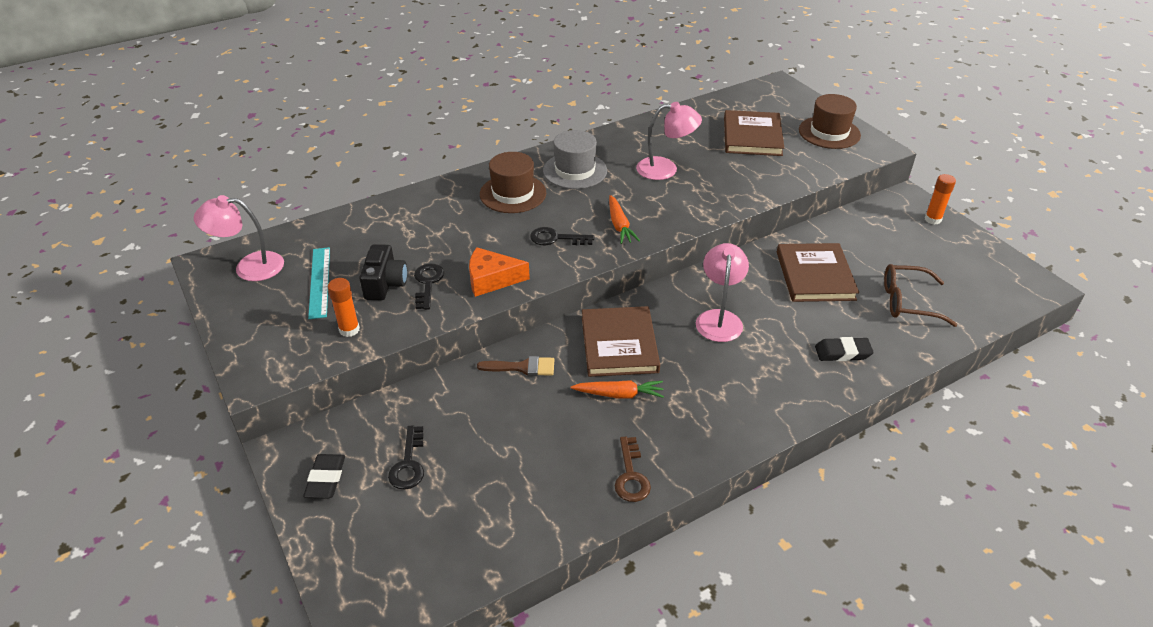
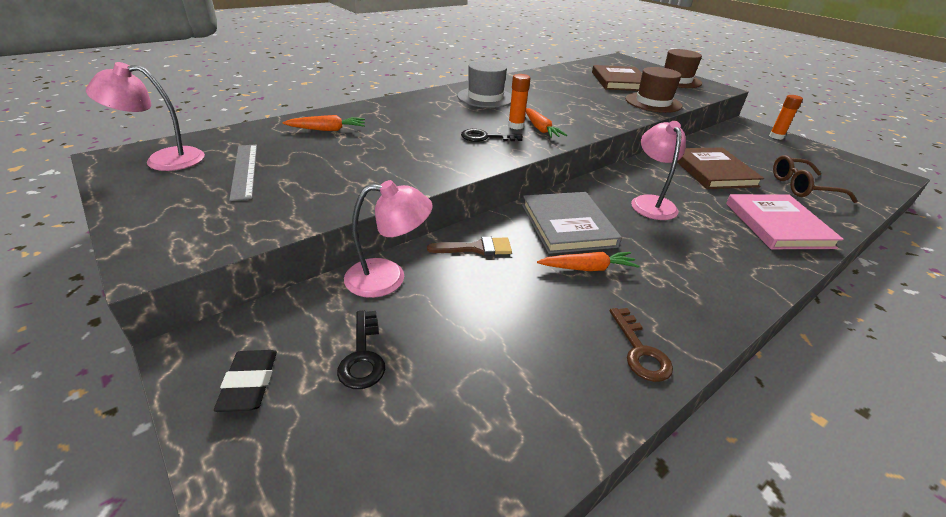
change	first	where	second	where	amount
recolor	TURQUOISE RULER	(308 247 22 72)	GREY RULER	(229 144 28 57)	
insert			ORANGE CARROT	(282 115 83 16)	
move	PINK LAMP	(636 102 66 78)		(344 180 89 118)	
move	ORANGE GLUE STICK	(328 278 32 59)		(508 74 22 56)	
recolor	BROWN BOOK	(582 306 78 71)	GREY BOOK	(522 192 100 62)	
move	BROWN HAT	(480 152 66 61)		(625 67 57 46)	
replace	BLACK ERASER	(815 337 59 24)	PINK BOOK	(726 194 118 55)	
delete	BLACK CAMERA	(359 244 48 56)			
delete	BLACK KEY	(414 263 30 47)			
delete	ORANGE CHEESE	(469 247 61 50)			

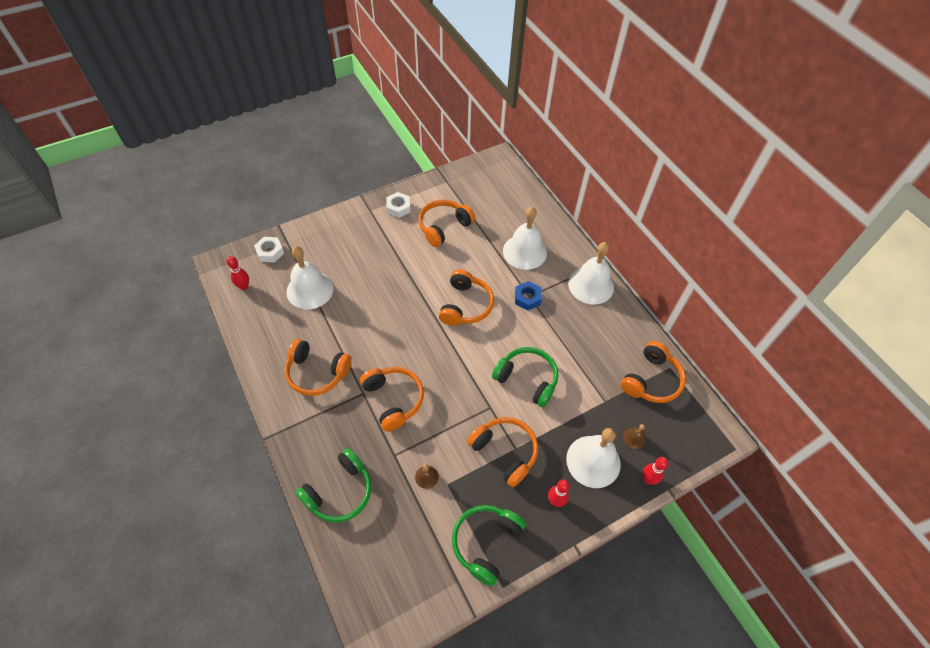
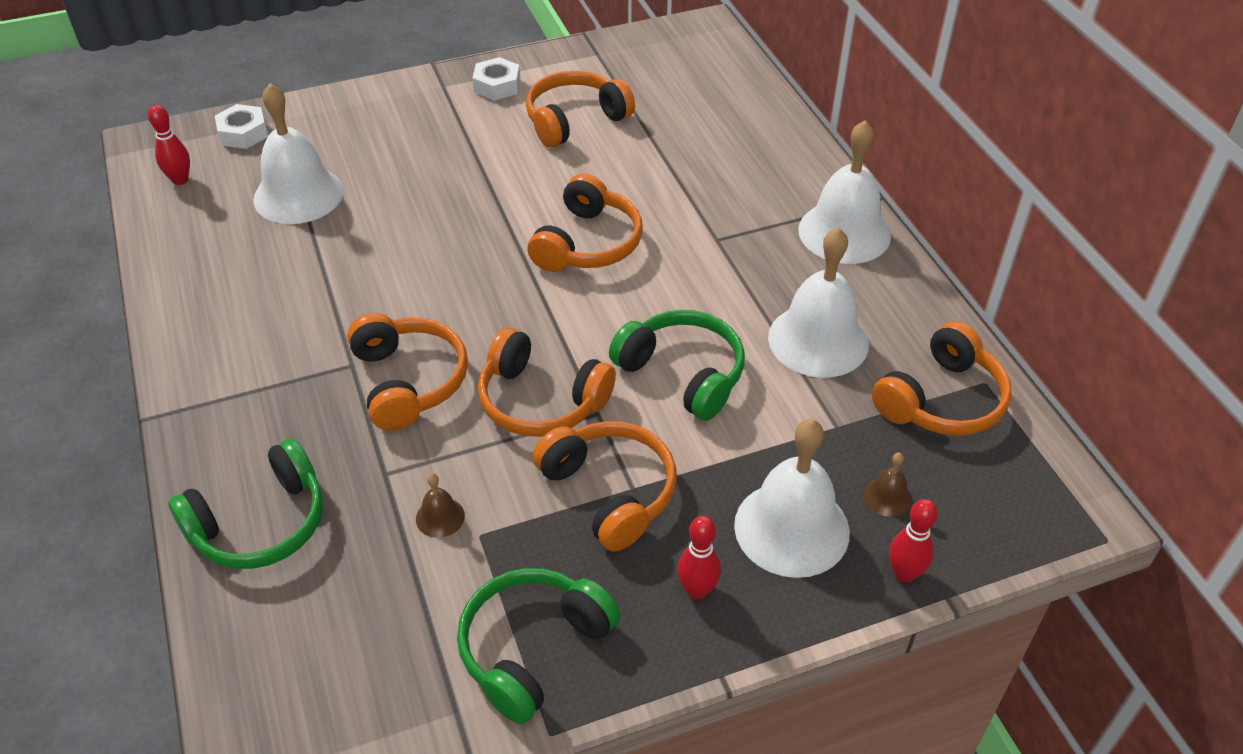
change	first	where	second	where	amount
move	ORANGE HEADPHONES	(285 339 67 57)		(478 327 138 110)	
move	WHITE BELL	(503 207 44 63)		(768 227 101 151)	
delete	BLUE NUT	(515 281 27 30)			

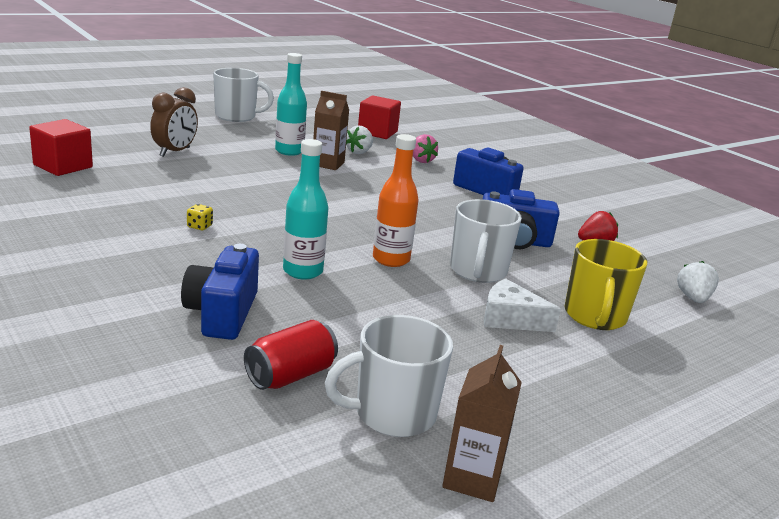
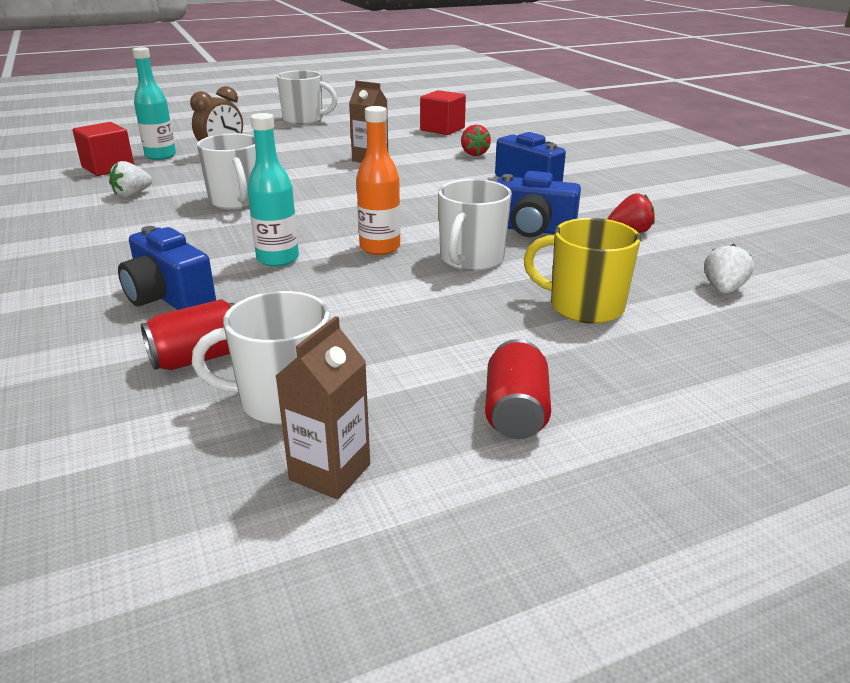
change	first	where	second	where	amount
move	WHITE STRAWBERRY	(346 125 27 29)		(109 161 43 36)	
rotate	BLUE CAMERA	(181 244 78 96)		(118 226 98 84)	60 degrees counterclockwise
move	TURQUOISE BOTTLE	(275 53 32 103)		(132 47 44 113)	
insert			WHITE MUG	(197 133 59 77)	
recolor	PINK STRAWBERRY	(413 134 25 29)	RED STRAWBERRY	(461 125 30 31)	
insert			RED CAN	(485 339 66 100)	
rotate	YELLOW MUG	(564 239 83 91)		(524 218 117 106)	90 degrees clockwise
delete	YELLOW DICE	(187 204 26 26)			
delete	WHITE CHEESE	(484 278 77 54)			

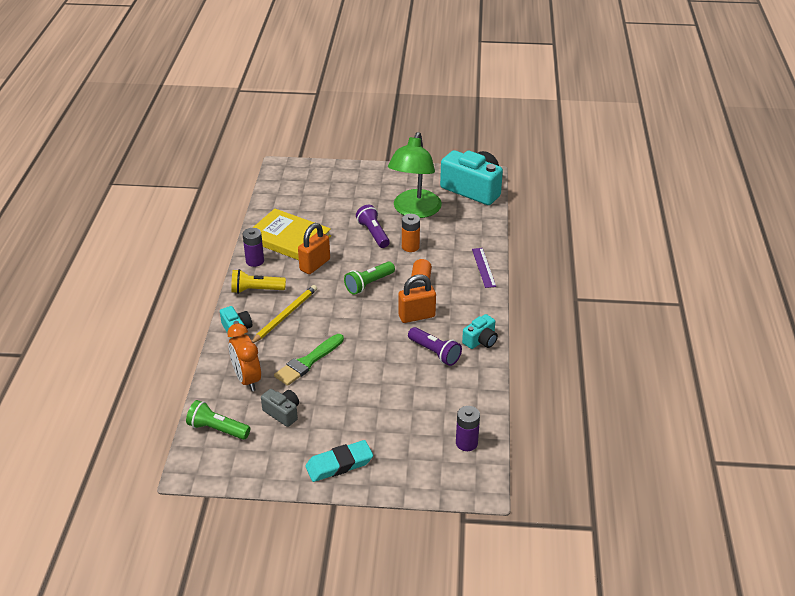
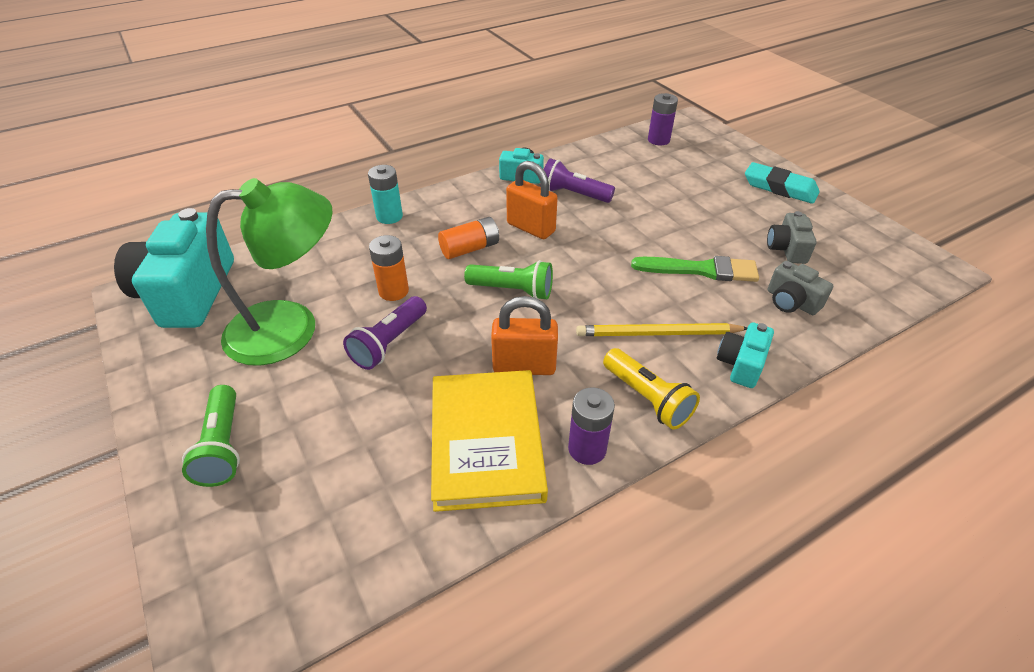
change	first	where	second	where	amount
move	GREEN FLASHLIGHT	(186 400 64 40)		(182 385 58 102)	
replace	PURPLE RULER	(472 248 24 40)	TURQUOISE BATTERY	(368 165 35 59)	
rotate	PURPLE FLASHLIGHT	(408 327 54 39)		(540 158 75 45)	75 degrees counterclockwise
replace	ORANGE CLOCK	(227 323 34 68)	GREY CAMERA	(768 261 65 54)	

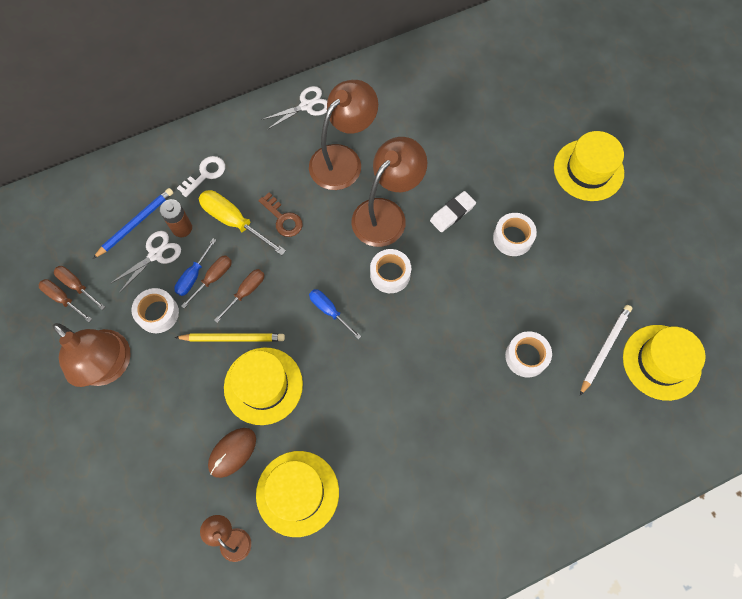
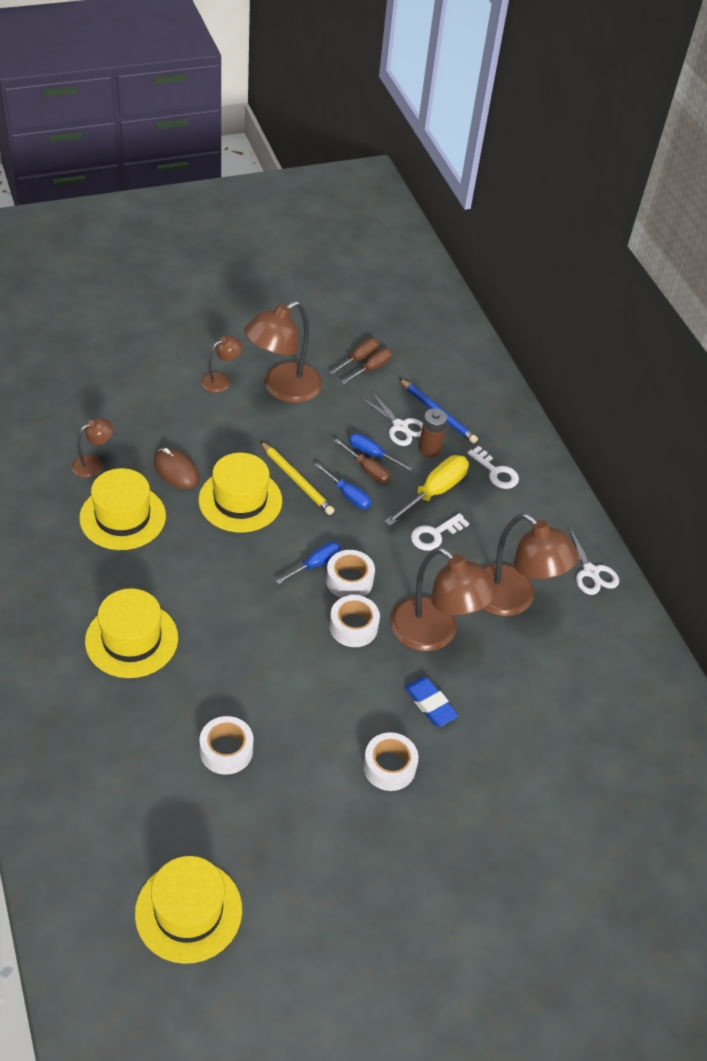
change	first	where	second	where	amount
move	YELLOW HAT	(554 131 70 70)		(85 588 93 90)	
insert			BROWN LAMP	(201 336 41 57)	
rotate	YELLOW PENCIL	(175 333 110 9)		(260 441 74 74)	45 degrees counterclockwise
recolor	BROWN SCREWDRIVER	(214 269 50 54)	BLUE SCREWDRIVER	(314 463 57 46)	
move	WHITE TAPE	(132 288 47 45)		(326 550 49 48)	
recolor	WHITE ERASER	(430 191 46 41)	BLUE ERASER	(404 677 55 49)	
recolor	BROWN KEY	(258 192 45 45)	WHITE KEY	(411 513 58 38)	
delete	WHITE PENCIL	(580 305 52 91)			

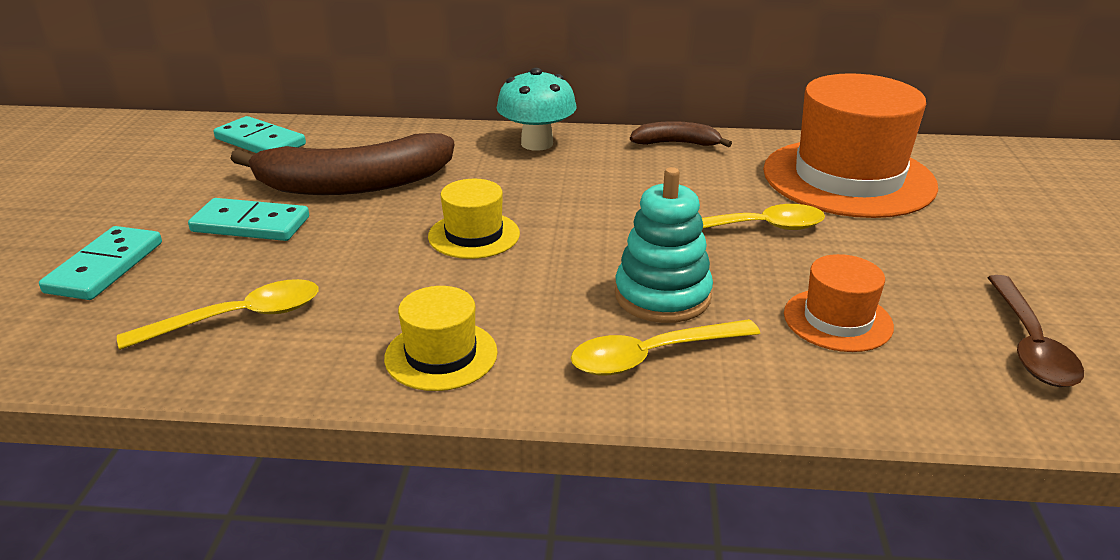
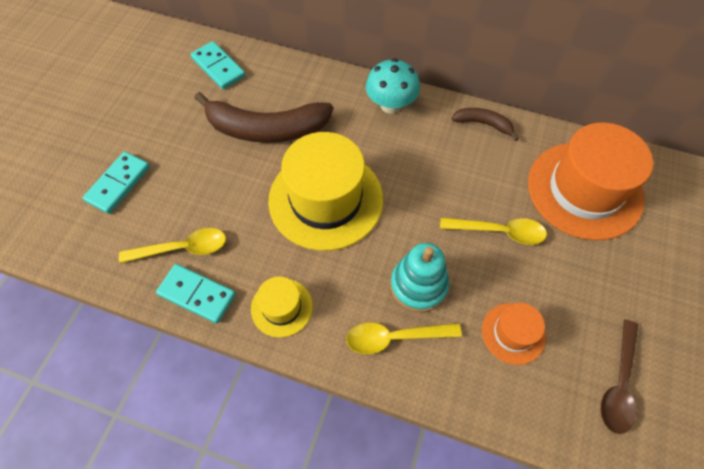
change	first	where	second	where	amount
move	TURQUOISE DOMINO	(188 198 121 43)		(156 264 80 60)	
resize	YELLOW HAT	(428 179 92 80)		(268 132 115 119)	x2.06

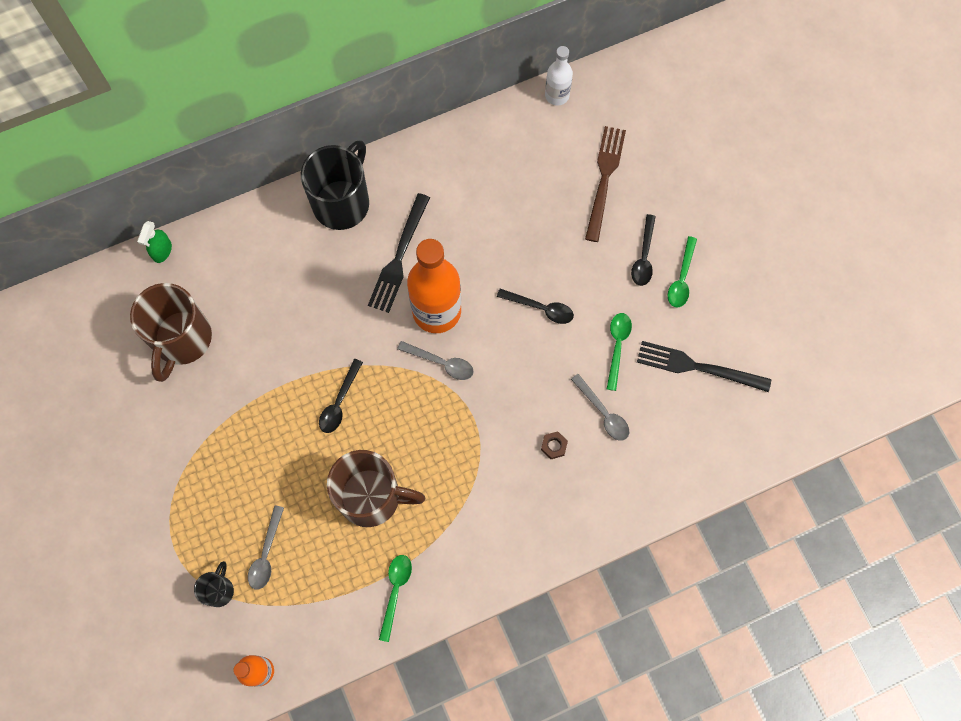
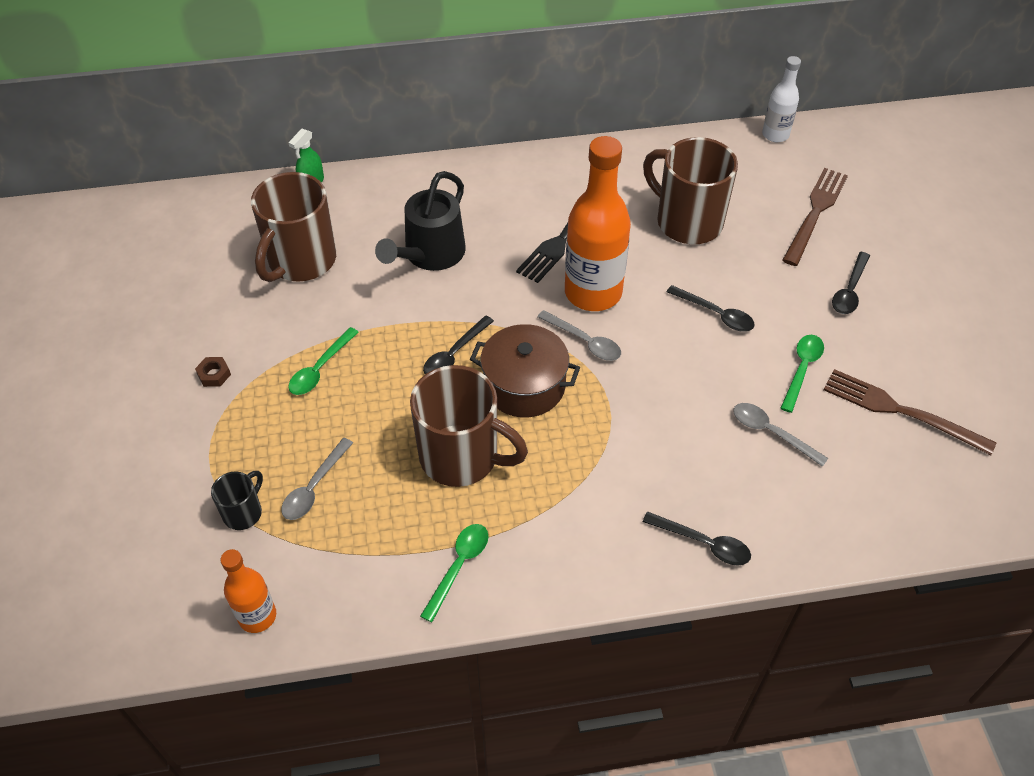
change	first	where	second	where	amount
move	BROWN NUT	(541 431 27 28)		(195 357 36 30)	
move	GREEN SPOON	(668 236 29 71)		(289 327 70 68)	
insert			BLACK WATERING CAN	(375 171 91 100)	
insert			BROWN POT	(470 324 110 93)	
insert			BROWN MUG	(643 137 95 107)	
insert			BLACK SPOON	(643 512 108 53)	
rotate	GREY SPOON	(571 374 58 67)		(733 403 95 64)	150 degrees clockwise
recolor	BLACK FORK	(637 341 134 51)	BROWN FORK	(824 369 172 86)	
delete	BLACK MUG	(301 140 68 90)			

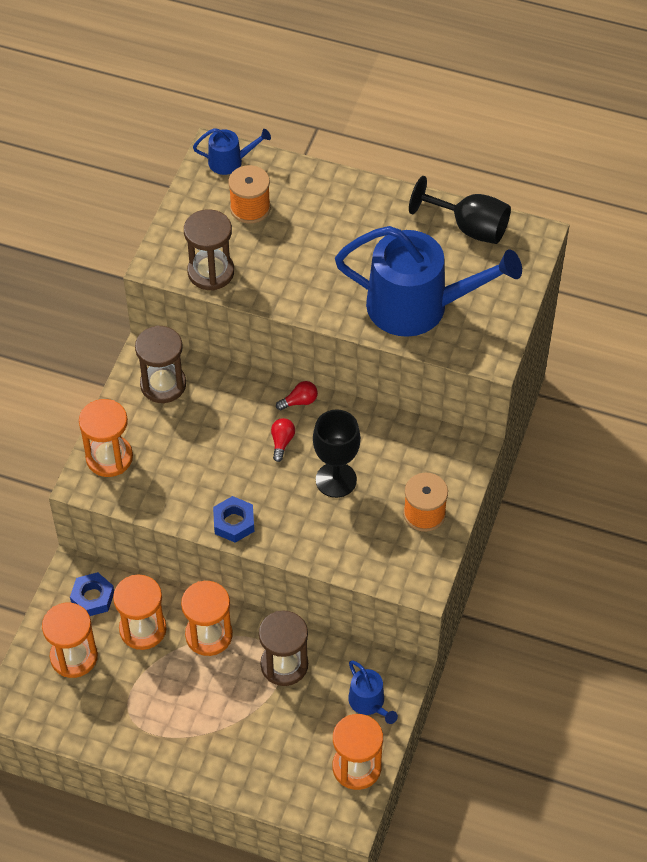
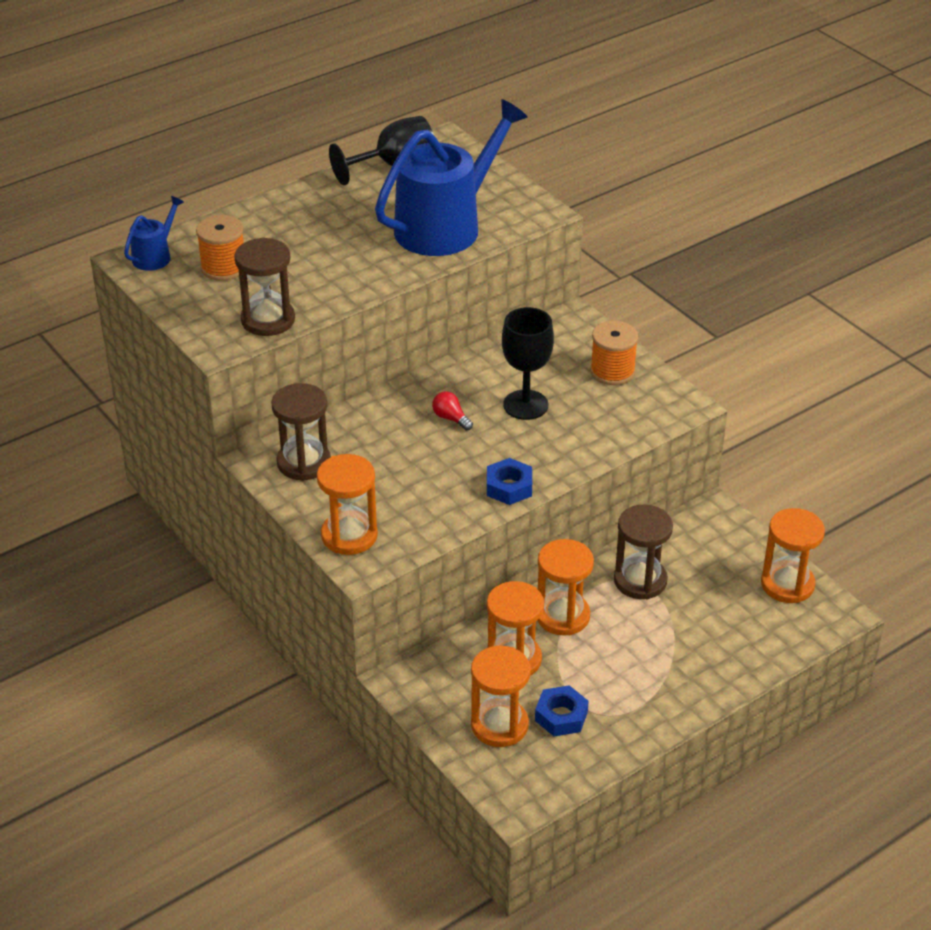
change	first	where	second	where	amount
move	BLUE NUT	(70 572 44 44)		(535 685 54 51)	
delete	RED LIGHT BULB	(276 381 42 29)			
delete	BLUE WATERING CAN	(348 661 50 63)			

